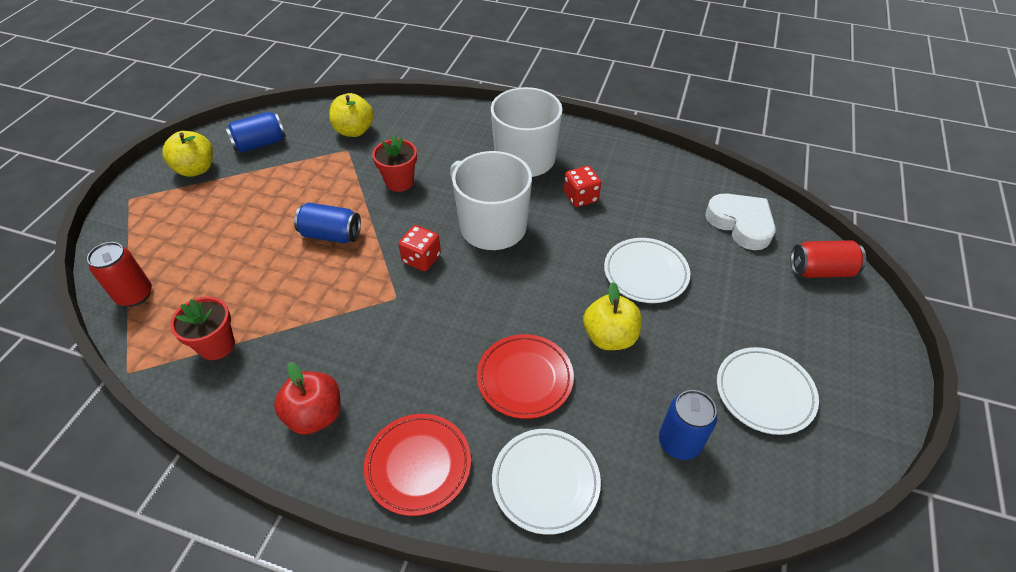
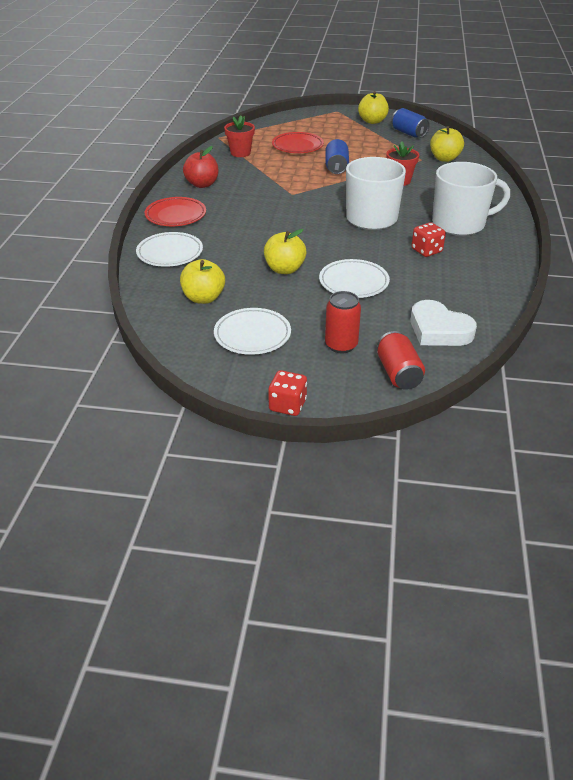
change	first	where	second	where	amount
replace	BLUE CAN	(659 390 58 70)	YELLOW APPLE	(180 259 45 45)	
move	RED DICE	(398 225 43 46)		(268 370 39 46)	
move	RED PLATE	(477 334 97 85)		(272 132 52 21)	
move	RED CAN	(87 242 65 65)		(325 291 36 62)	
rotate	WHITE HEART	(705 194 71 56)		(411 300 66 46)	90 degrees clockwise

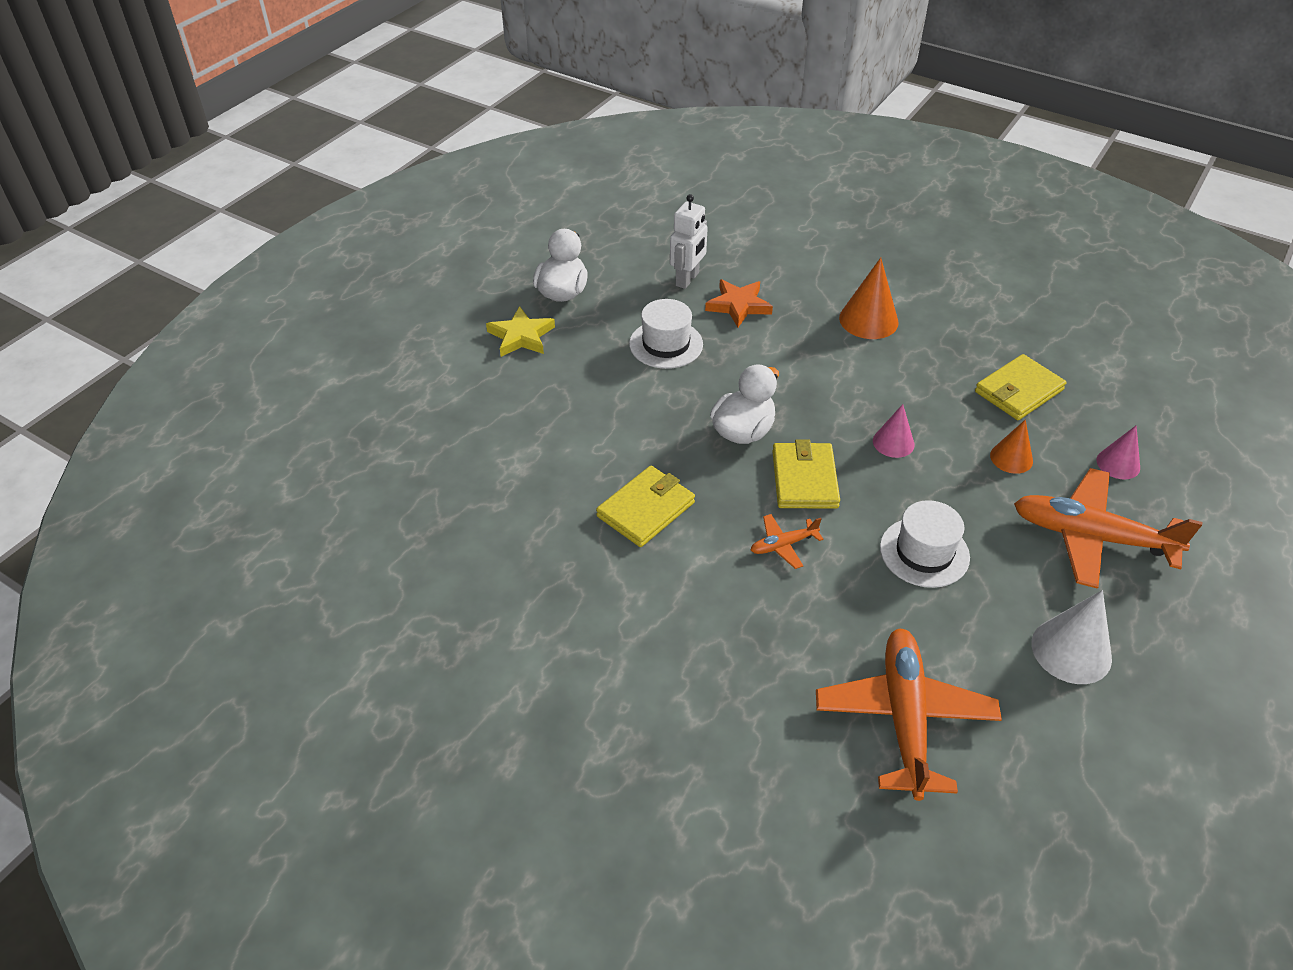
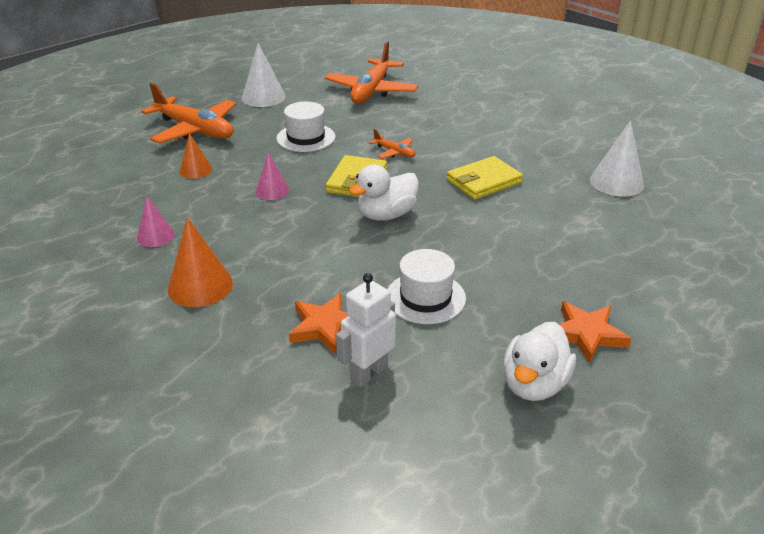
change	first	where	second	where	amount
move	PINK CONE	(1097 425 43 54)		(137 197 38 50)	
rotate	ORANGE PLANE	(751 514 72 55)		(369 129 47 30)	45 degrees clockwise
recolor	YELLOW STAR	(486 306 69 51)	ORANGE STAR	(559 301 72 63)	
insert			WHITE CONE	(590 120 54 77)	
delete	YELLOW WALLET	(975 354 91 66)			

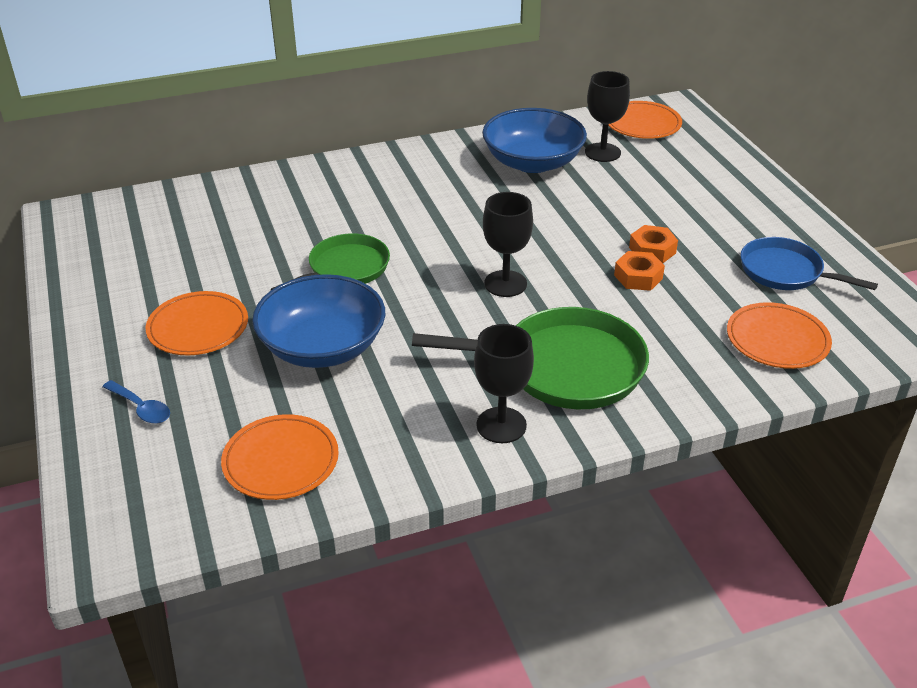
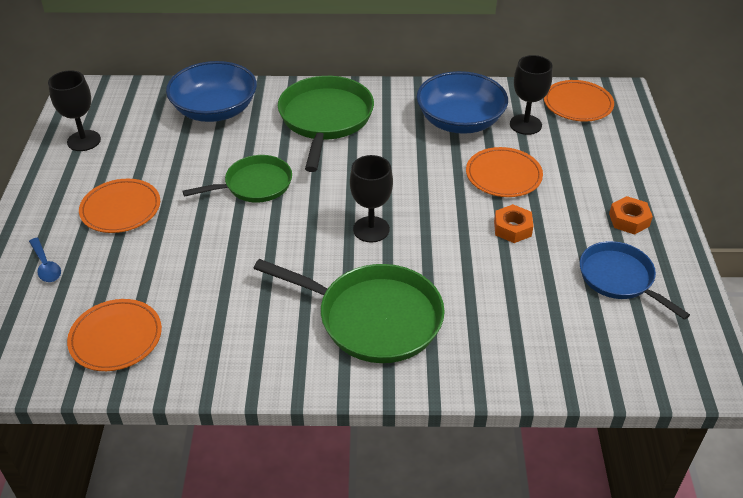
change	first	where	second	where	amount
move	BLACK GOBLET	(474 324 60 119)		(48 70 53 81)	
move	BLUE BOWL	(252 274 133 94)		(166 61 91 61)	
insert			GREEN PAN	(278 76 96 96)	
move	ORANGE PLATE	(727 302 105 67)		(466 147 77 50)	
move	ORANGE NUT	(614 251 51 40)		(609 196 44 39)	

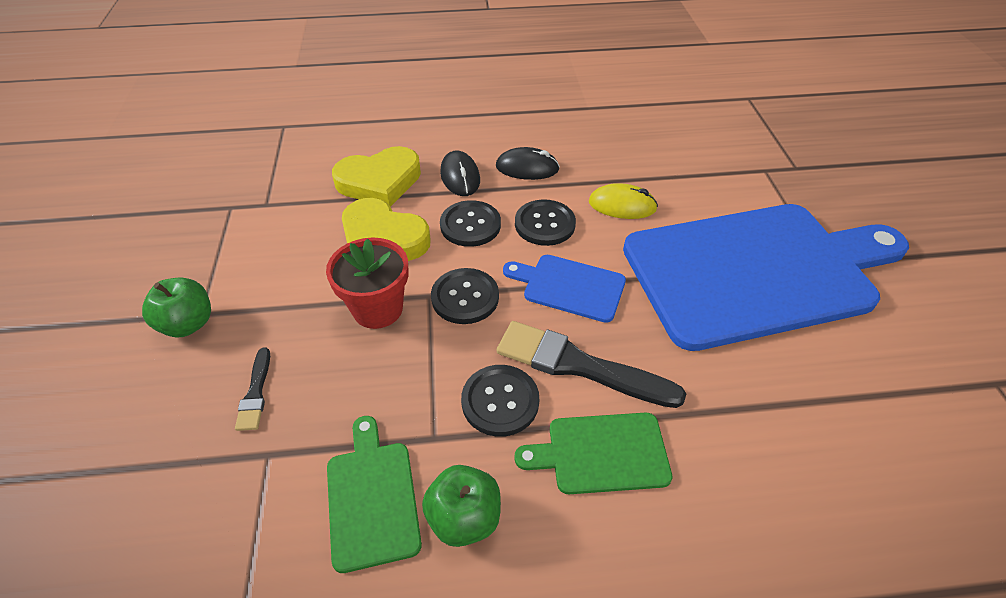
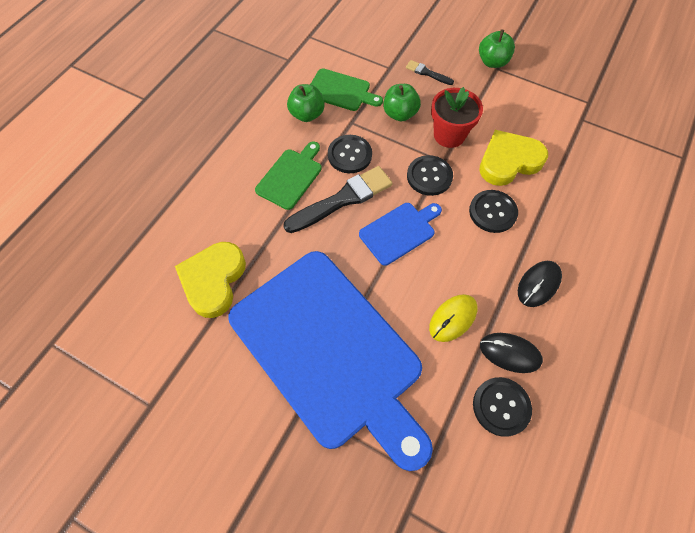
change	first	where	second	where	amount
move	YELLOW HEART	(332 146 89 61)		(175 242 71 76)	
rotate	BLUE CUTTING BOARD	(623 204 286 147)		(228 251 205 220)	60 degrees counterclockwise
insert			GREEN APPLE	(383 84 38 37)	
move	BLACK BUTTON	(515 199 61 47)		(473 377 59 60)	
move	BLACK MOUSE	(440 151 40 45)		(480 333 63 40)	

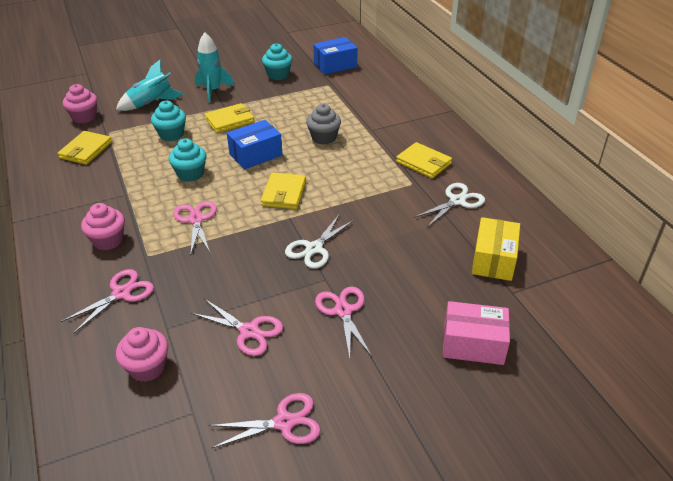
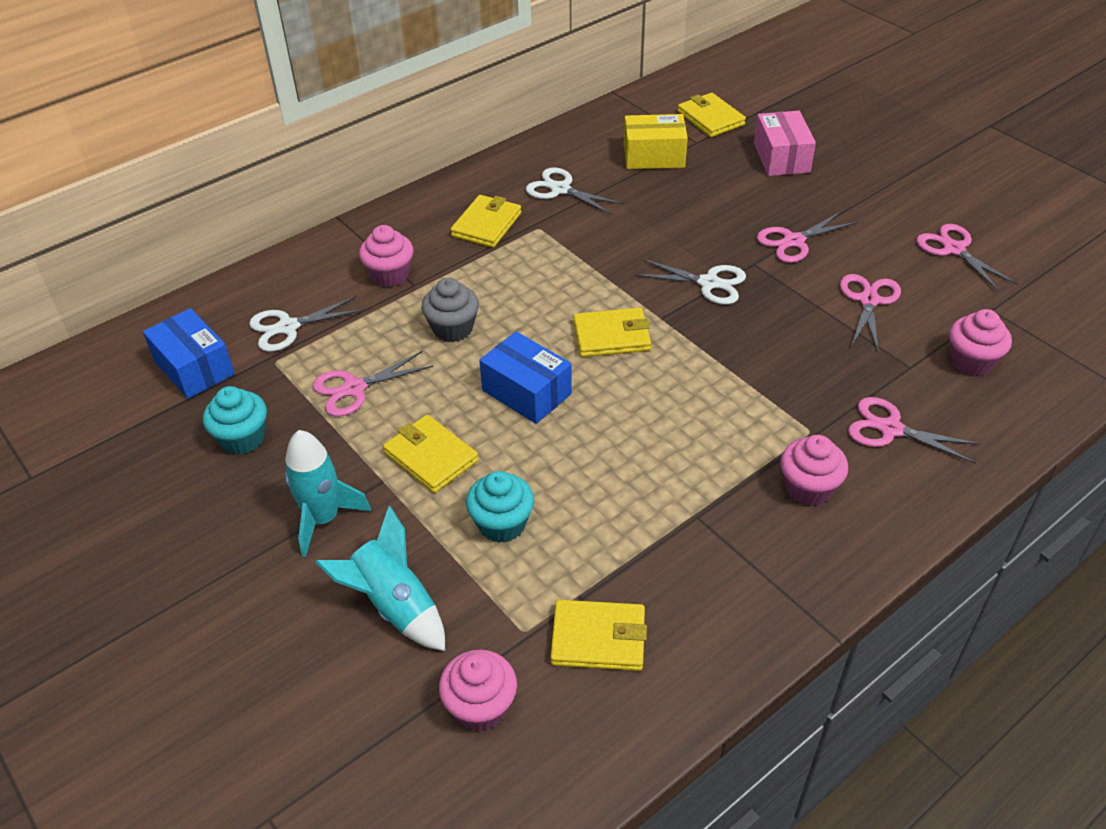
change	first	where	second	where	amount
insert			WHITE SCISSORS	(249 296 116 56)	
move	PINK SCISSORS	(173 201 44 53)		(312 351 121 66)	
insert			PINK CUPCAKE	(359 225 55 62)	
insert			YELLOW WALLET	(678 93 68 44)	
delete	TURQUOISE CUPCAKE	(169 138 38 44)			

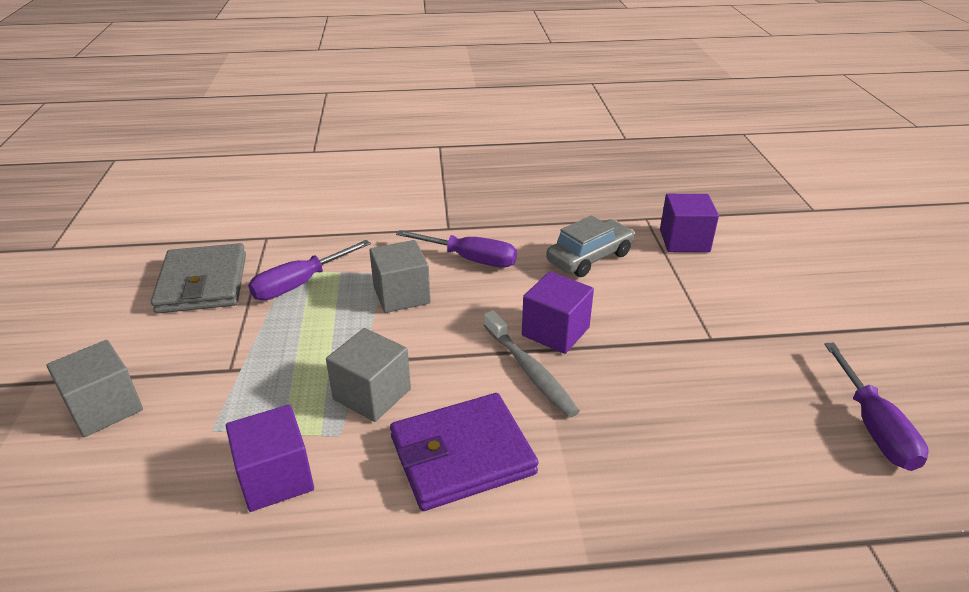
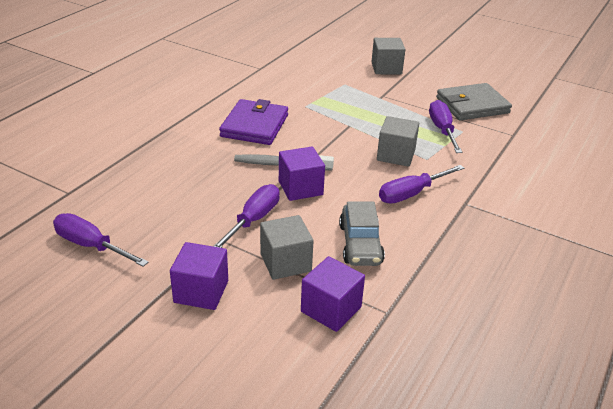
change	first	where	second	where	amount
move	PURPLE CUBE	(226 404 88 108)		(170 242 58 68)	
insert			PURPLE SCREWDRIVER	(213 184 67 64)	
move	GREY CUBE	(326 328 85 94)		(260 215 54 65)	
rotate	GREY WALLET	(151 243 95 70)		(436 83 76 38)	45 degrees counterclockwise

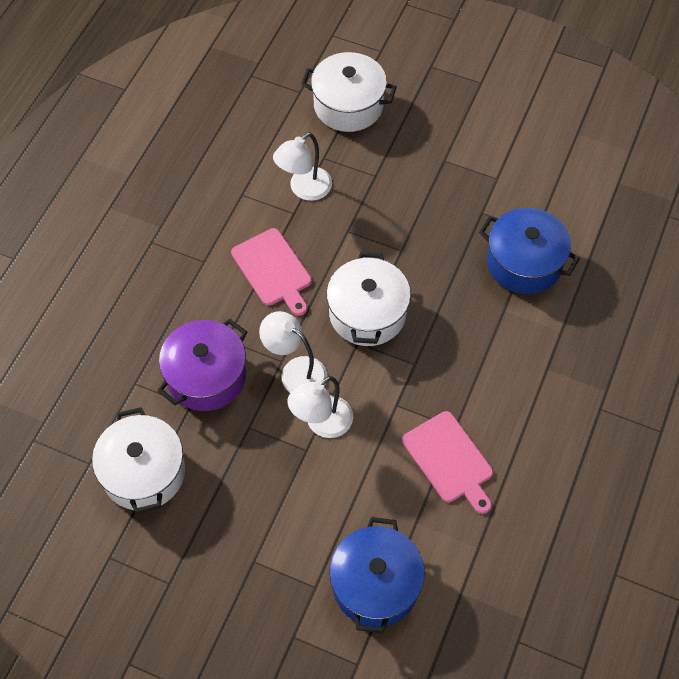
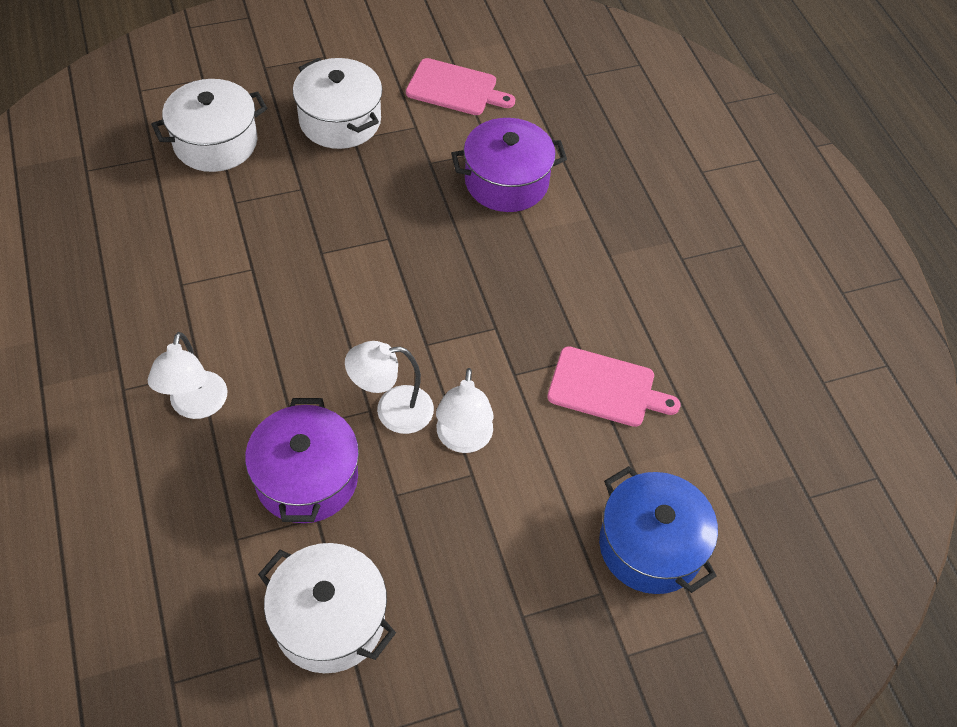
change	first	where	second	where	amount
move	WHITE LAMP	(273 132 59 69)		(148 332 79 87)	
move	WHITE POT	(327 252 84 94)		(293 58 89 91)	
move	PINK CUTTING BOARD	(231 228 81 88)		(406 58 109 57)	
recolor	BLUE POT	(479 208 101 86)	PURPLE POT	(451 118 116 94)	

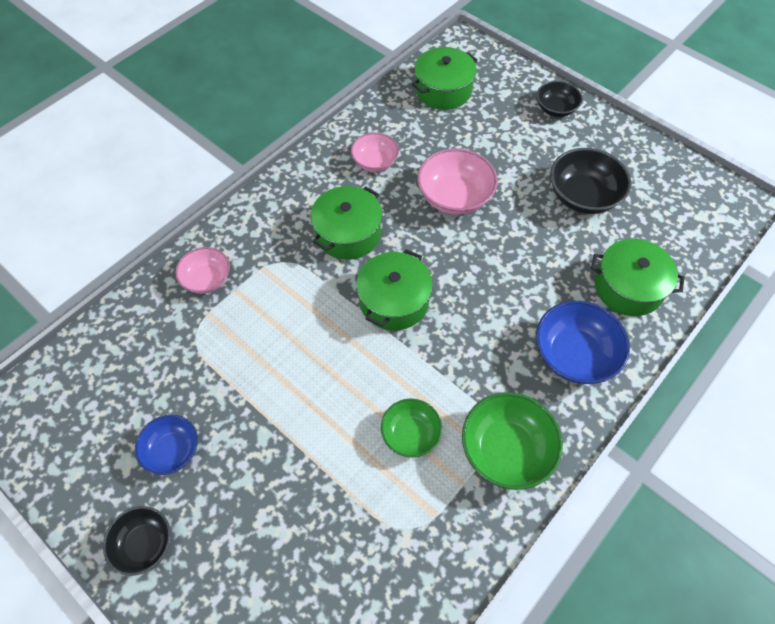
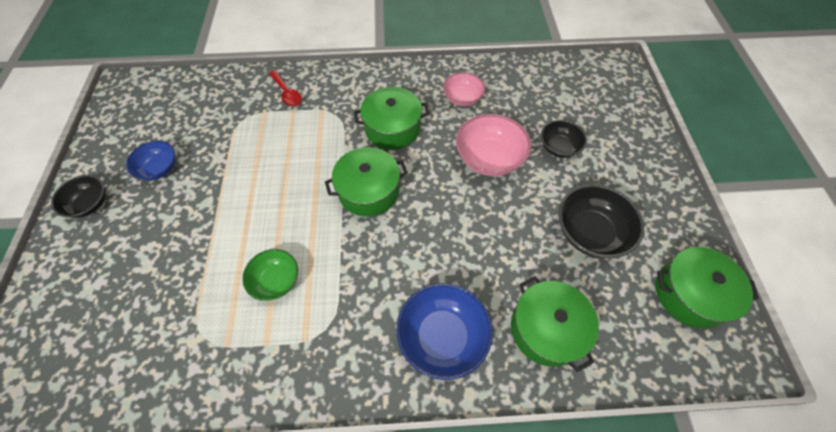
change	first	where	second	where	amount
replace	PINK BOWL	(175 247 55 47)	RED SPOON	(269 70 33 37)	
move	BLACK BOWL	(537 81 46 36)		(541 120 46 38)	
move	GREEN POT	(412 47 66 63)		(656 247 103 81)	
delete	GREEN BOWL	(462 392 101 98)			

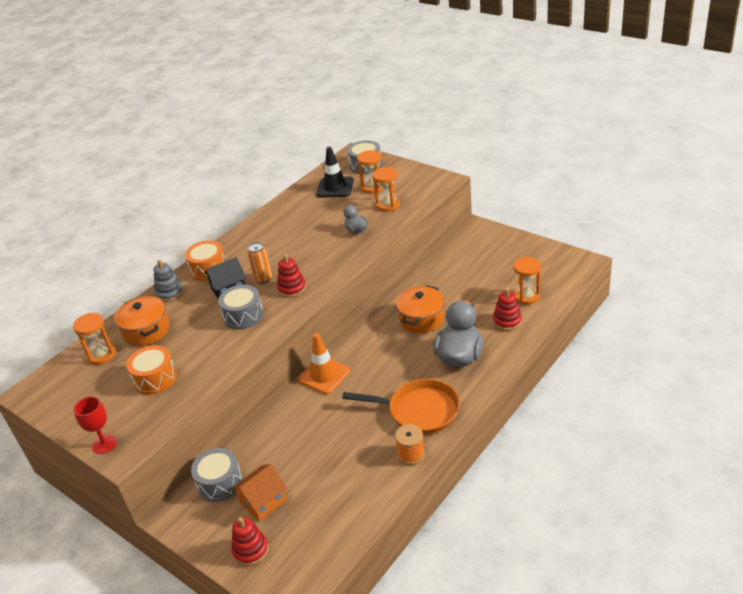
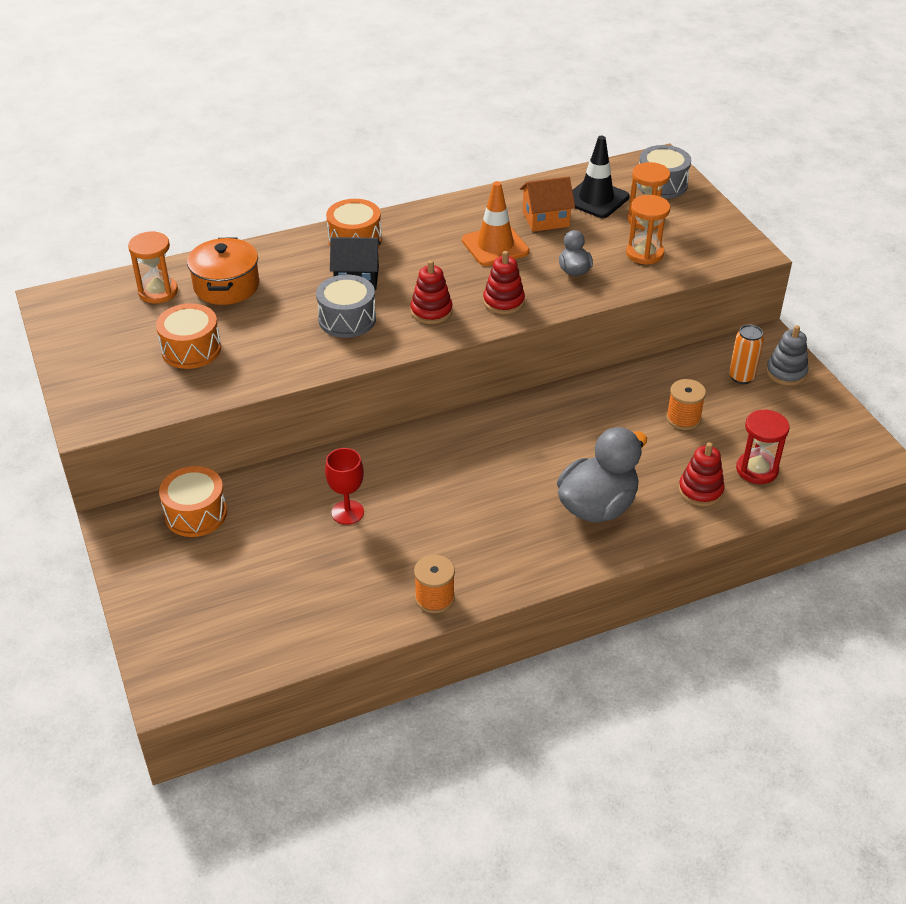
change	first	where	second	where	amount
recolor	GREY DRUM	(191 448 51 54)	ORANGE DRUM	(159 466 68 71)	
move	RED GOBLET	(74 396 43 58)		(325 448 39 77)	
move	ORANGE TRAFFIC CONE	(298 333 53 62)		(462 181 68 85)	
move	RED STACKING TOY	(232 517 37 49)		(483 251 42 63)	
move	ORANGE HOUSE	(231 464 56 58)		(520 176 55 56)	
insert			ORANGE SPOOL	(666 379 40 51)	
move	ORANGE CAN	(247 242 25 42)		(729 325 35 59)	
recolor	ORANGE HOURGLASS	(513 257 28 48)	RED HOURGLASS	(736 409 53 75)	
move	GREY STACKING TOY	(154 260 30 42)		(766 325 43 61)	
delete	ORANGE PAN	(342 379 118 56)			
delete	ORANGE POT	(396 285 48 48)			

